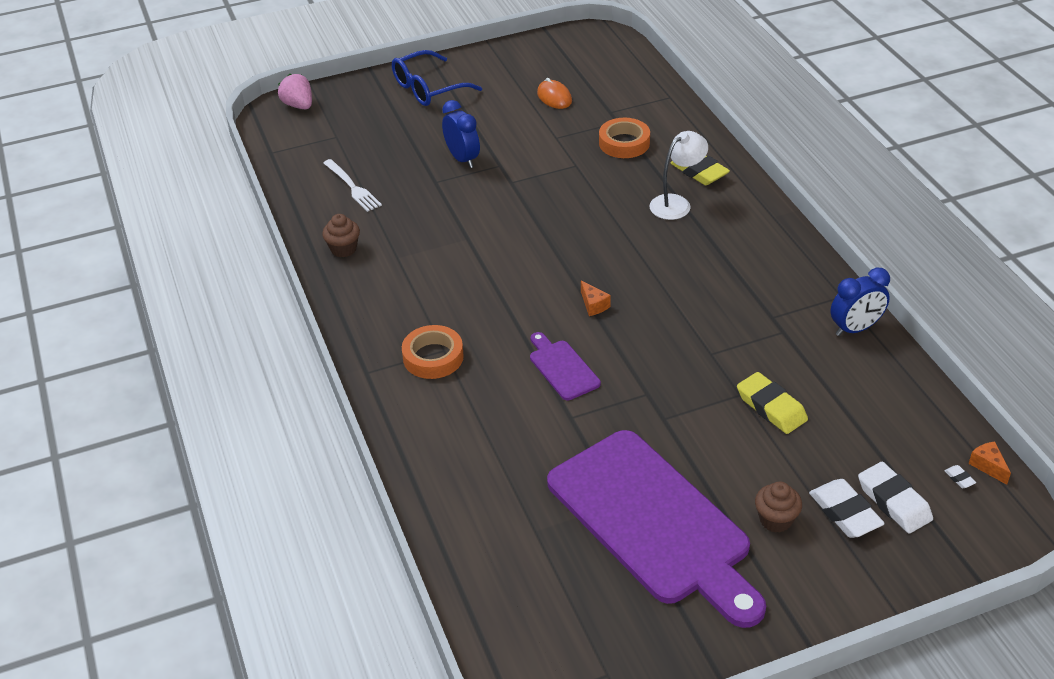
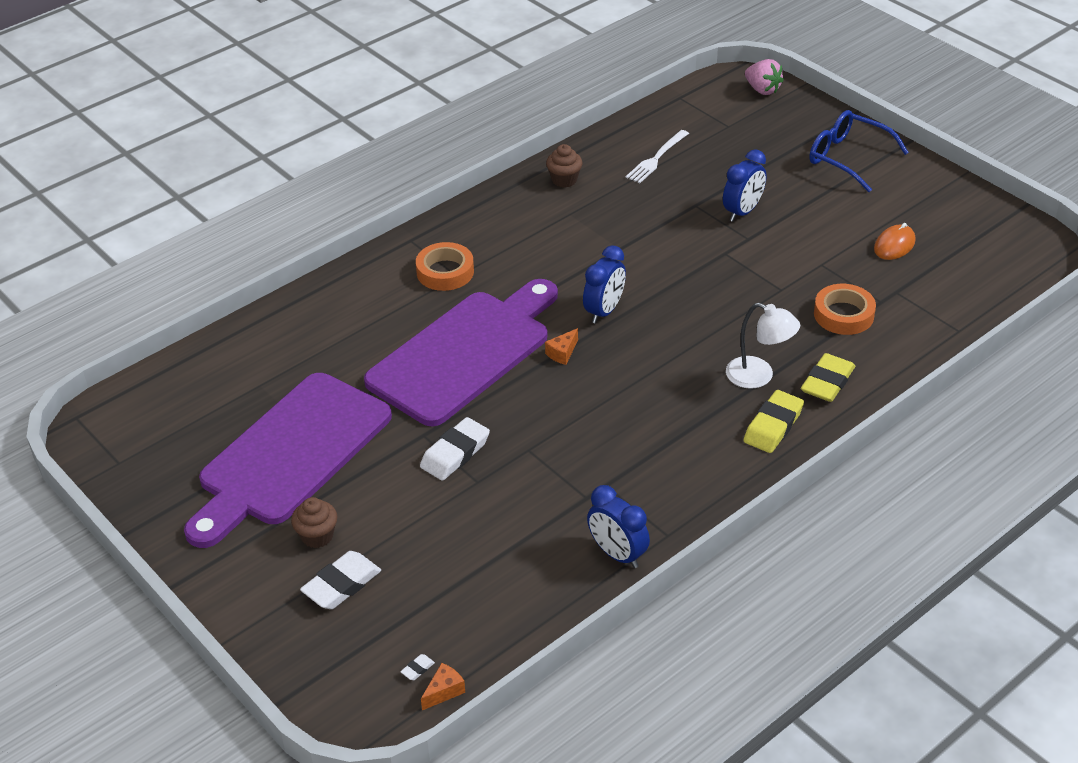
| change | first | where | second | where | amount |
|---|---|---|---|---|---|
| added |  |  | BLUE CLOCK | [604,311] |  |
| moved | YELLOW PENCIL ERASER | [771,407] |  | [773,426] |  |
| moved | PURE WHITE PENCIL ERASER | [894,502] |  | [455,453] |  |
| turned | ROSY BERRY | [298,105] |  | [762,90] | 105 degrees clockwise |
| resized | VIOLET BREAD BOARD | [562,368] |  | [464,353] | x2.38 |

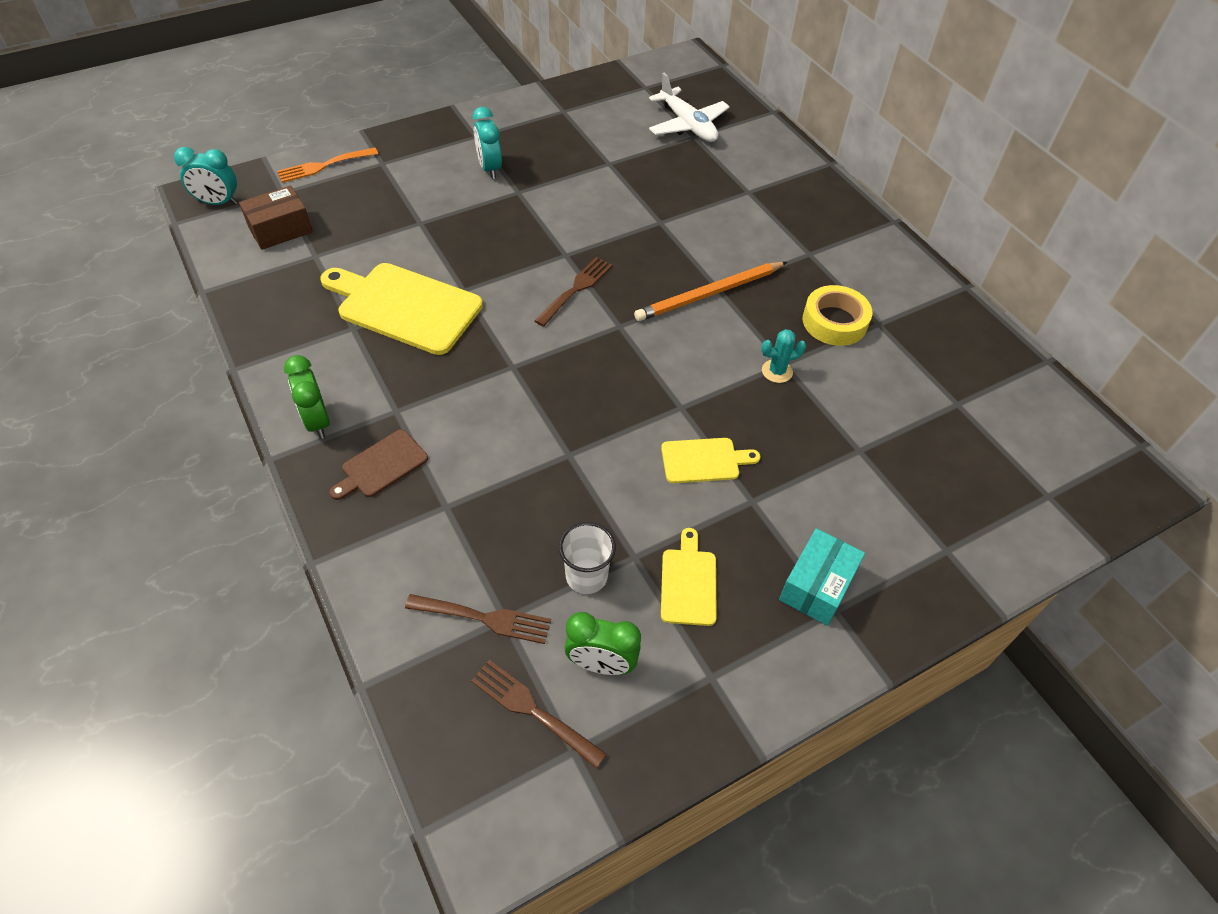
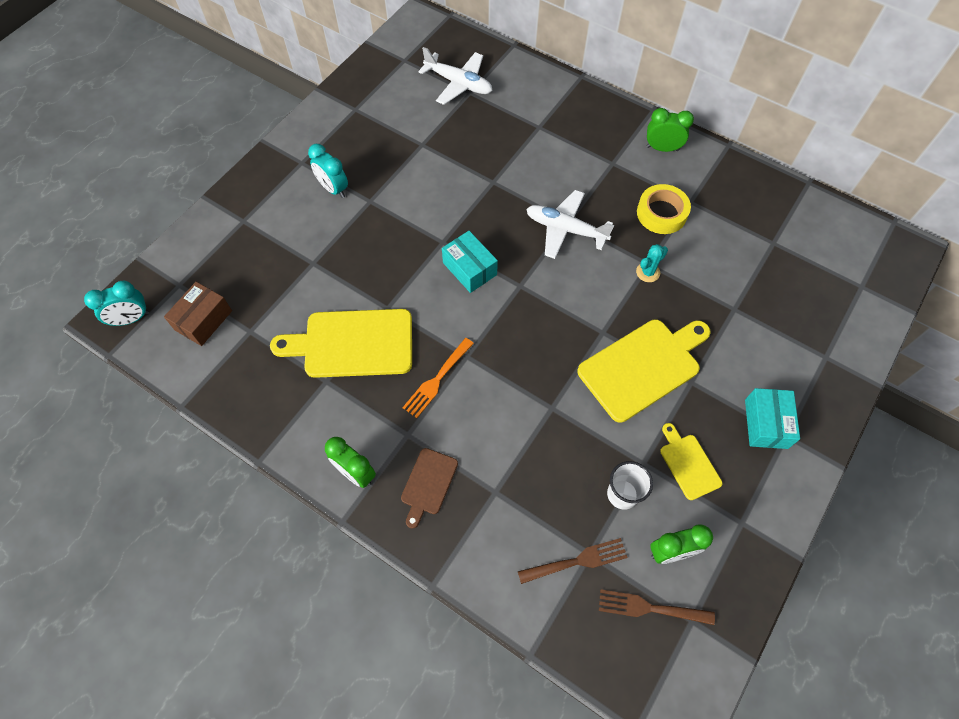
| change | first | where | second | where | amount |
|---|---|---|---|---|---|
| added |  |  | GREEN CLOCK | [662,148] |  |
| moved | ORANGE TABLE FORK | [324,166] |  | [437,380] |  |
| replaced | RUSSET TABLE FORK | [576,289] | TURQUOISE BOX | [469,269] |  |
| replaced | ORANGE WOODEN PENCIL | [709,294] | PURE WHITE AEROPLANE | [565,229] |  |
| resized | YELLOW BREAD BOARD | [704,460] |  | [643,366] | x1.92 |

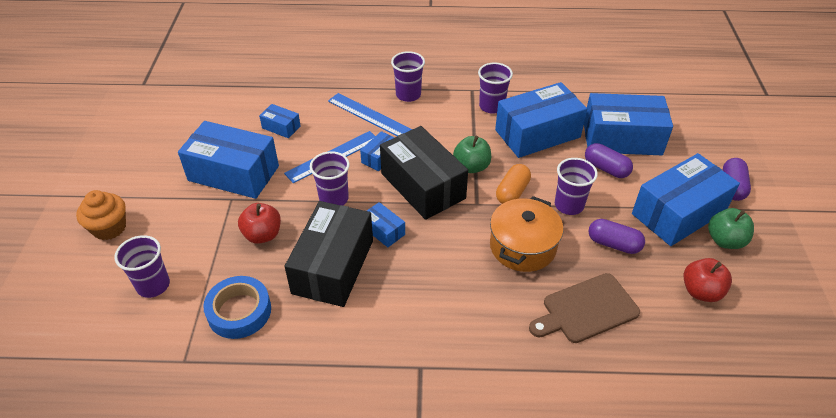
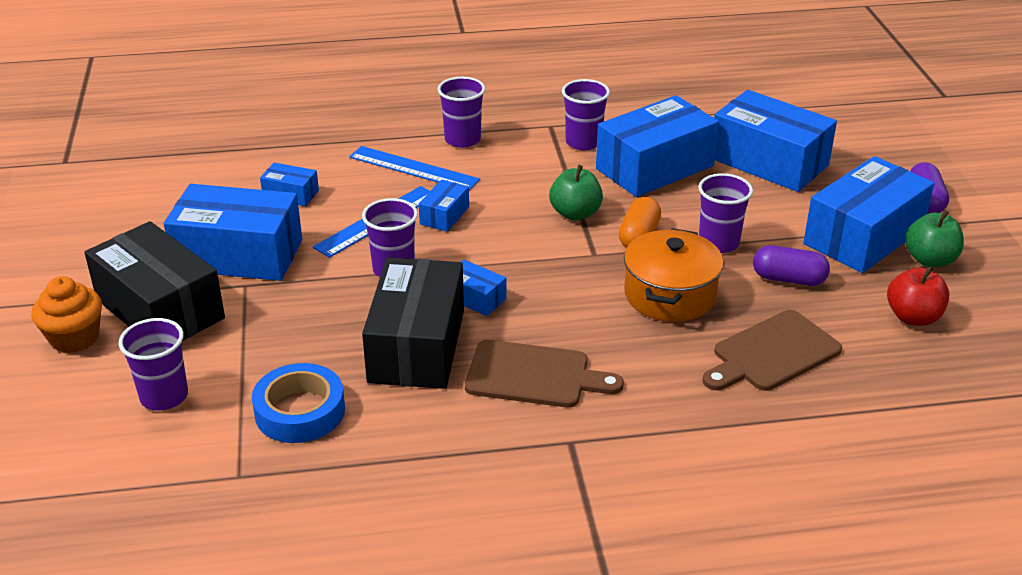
| change | first | where | second | where | amount |
|---|---|---|---|---|---|
| removed | CRIMSON TOY APPLE | [262,235] |  |  |  |
| removed | VIOLET PILL | [606,168] |  |  |  |
| added |  |  | RUSSET BREAD BOARD | [533,375] |  |
| moved | EBONY BOX | [423,186] |  | [160,309] |  |
| turned | BLUE BOX | [622,138] |  | [769,162] | 45 degrees clockwise |

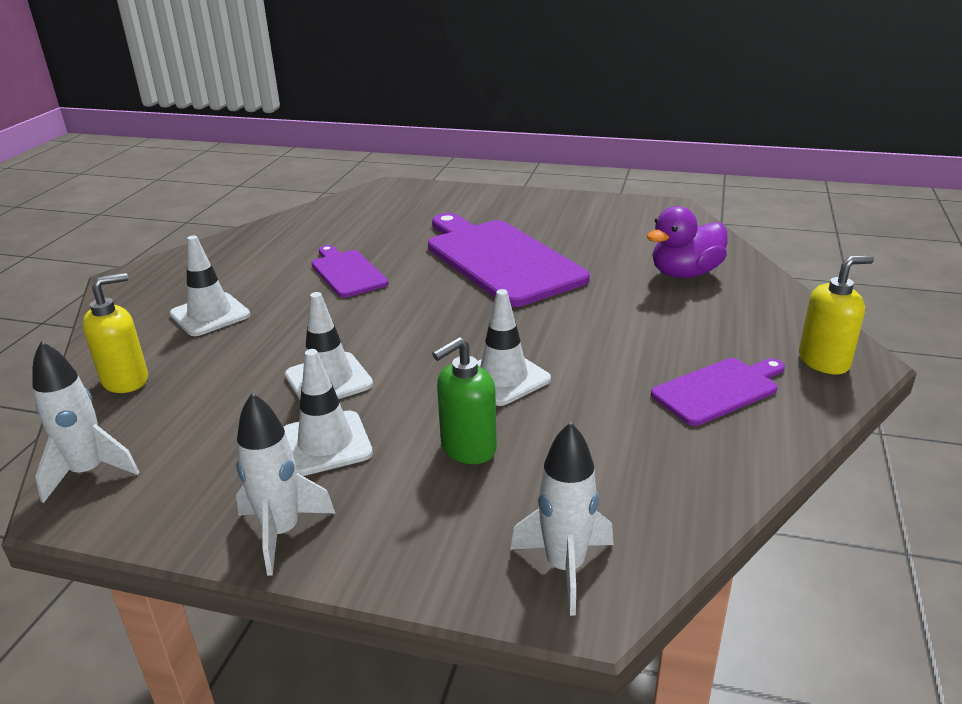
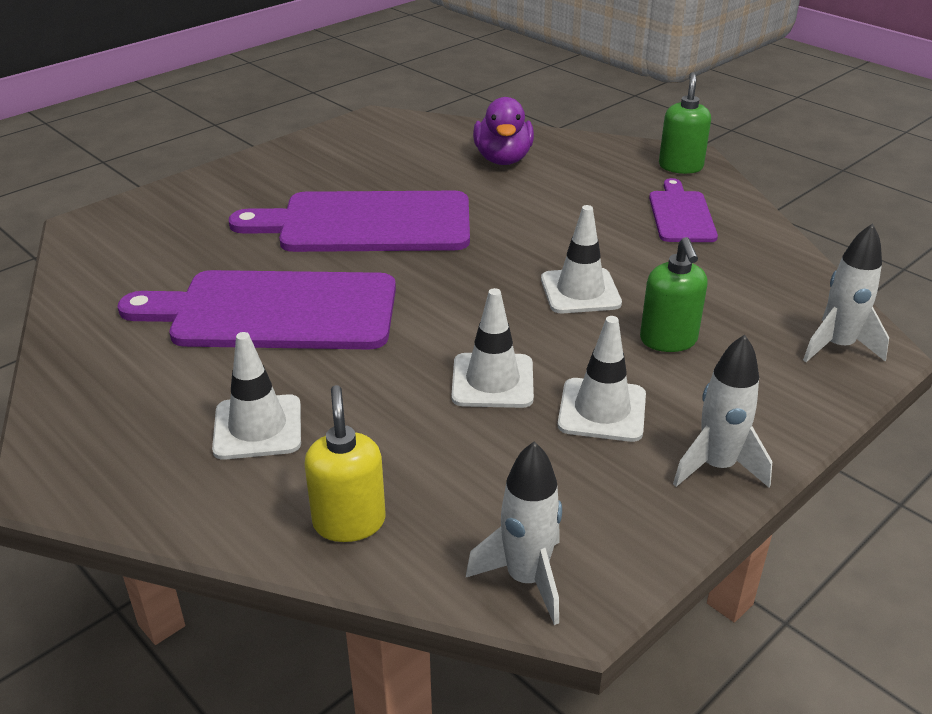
| change | first | where | second | where | amount |
|---|---|---|---|---|---|
| recoloured | YELLOW PUMP BOTTLE | [824,361] | GREEN PUMP BOTTLE | [680,166] |  |
| resized | VIOLET BREAD BOARD | [347,272] |  | [275,311] | x1.89 |

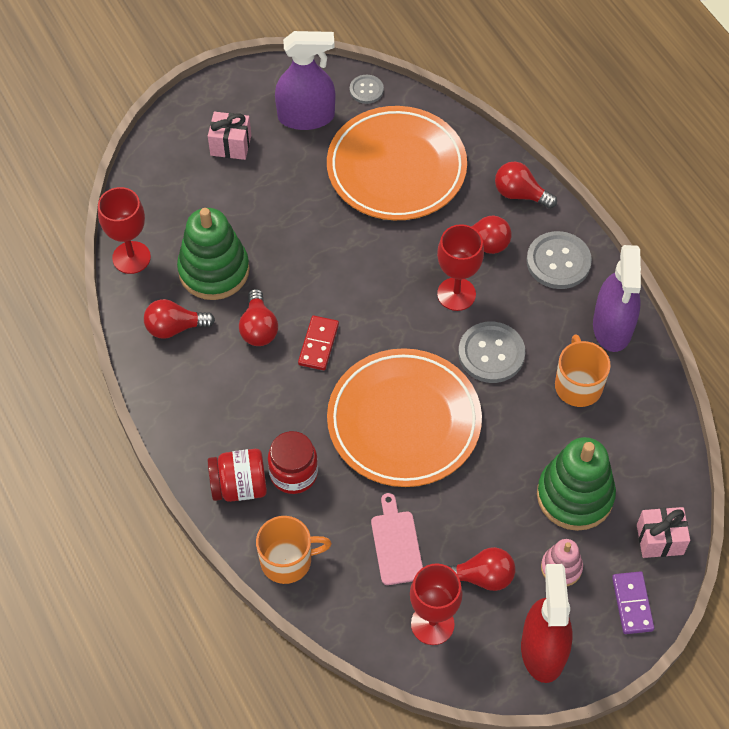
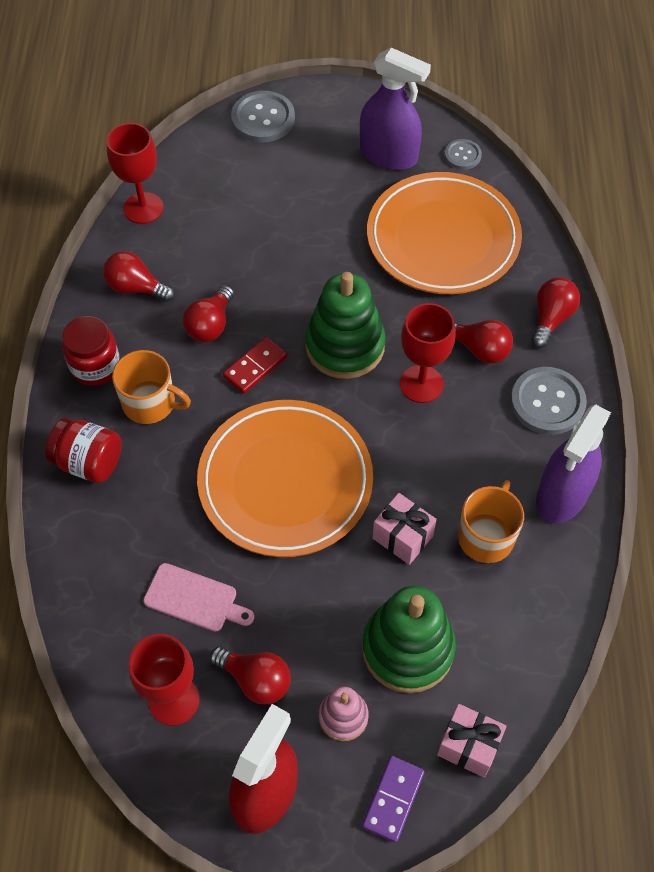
| change | first | where | second | where | amount |
|---|---|---|---|---|---|
| moved | GREEN RING STACKER | [214,270] |  | [345,346] |  |
| moved | ROSY GIFT | [230,145] |  | [402,537] |  |
| moved | ORANGE MUG | [288,560] |  | [150,403] |  |
| moved | CRIMSON PRESERVE JAR | [293,473] |  | [95,366] |  |
| moved | ASH-GREY SEWING BUTTON | [491,353] |  | [263,118] |  |
| turned | ROSY BREAD BOARD | [396,544] |  | [194,599] | 90 degrees clockwise |
| turned | CRIMSON LIGHT BULB | [520,194] |  | [551,318] | 60 degrees clockwise |

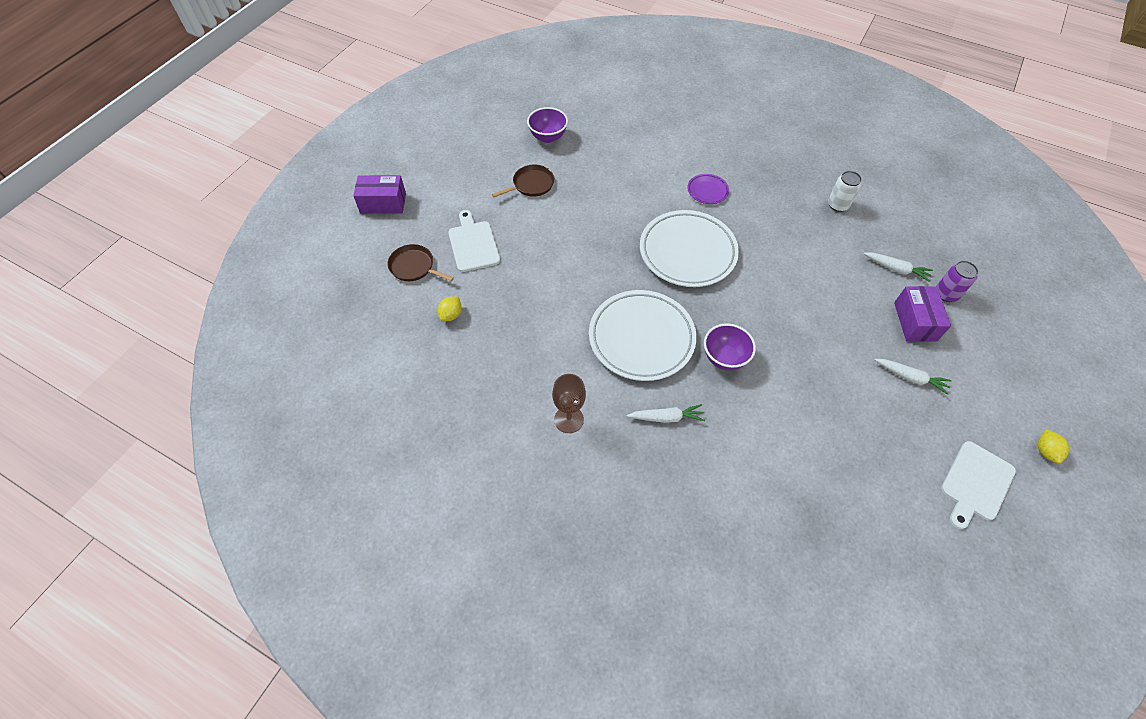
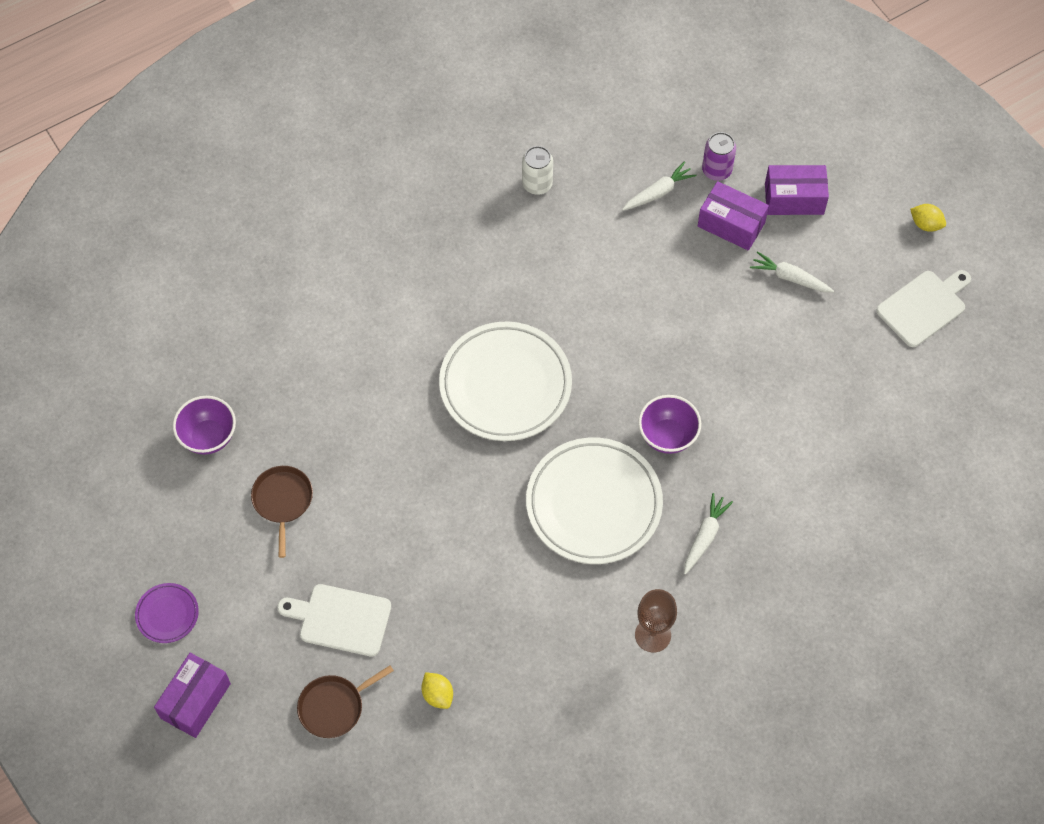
| change | first | where | second | where | amount |
|---|---|---|---|---|---|
| added |  |  | VIOLET BOX | [794,199] |  |
| moved | VIOLET PLATE | [707,191] |  | [167,614] |  |
| turned | PURE WHITE CARROT | [910,377] |  | [790,278] | 120 degrees counterclockwise |
| turned | PURE WHITE BREAD BOARD | [976,483] |  | [923,306] | 105 degrees counterclockwise |

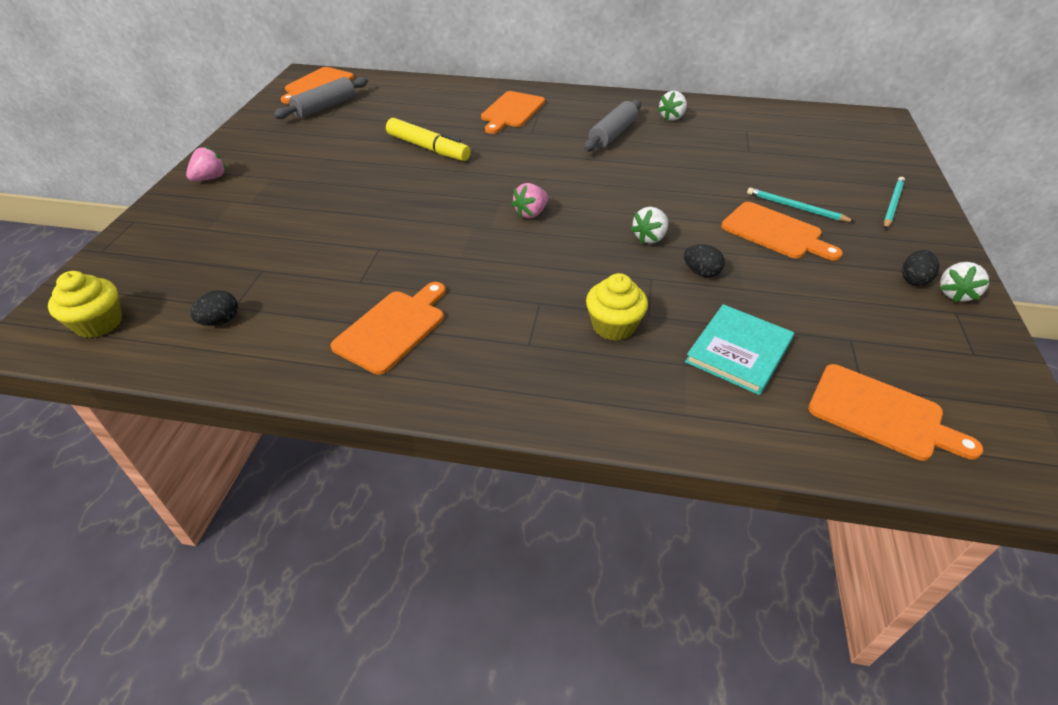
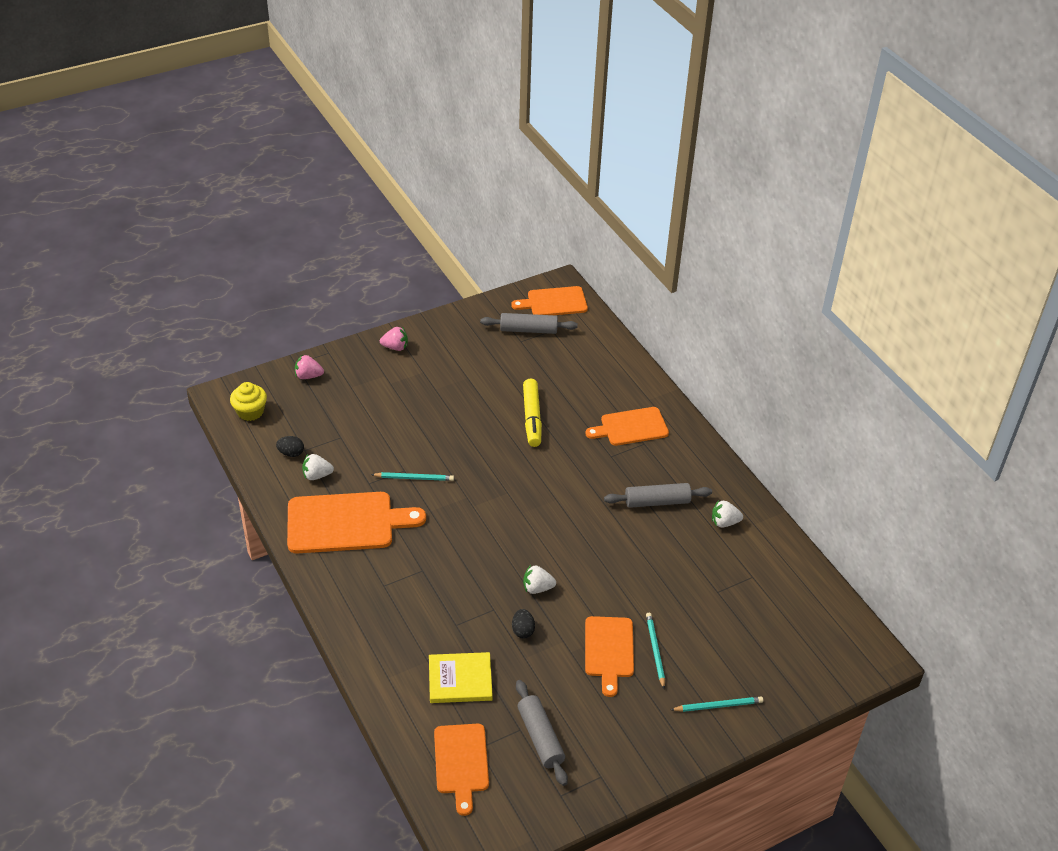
| change | first | where | second | where | amount |
|---|---|---|---|---|---|
| removed | YELLOW MUFFIN | [613,326] |  |  |  |
| removed | EBONY EGG SHAPE | [913,279] |  |  |  |
| added |  |  | TURQUOISE WOODEN PENCIL | [414,478] |  |
| added |  |  | ASH-GREY DOUGH ROLLER | [540,737] |  |
| moved | ROSY BERRY | [531,213] |  | [308,376] |  |
| moved | PURE WHITE BERRY | [955,294] |  | [317,475] |  |
| recoloured | TURQUOISE HARDBACK | [739,351] | YELLOW HARDBACK | [460,680] |  |
| resized | ORANGE BREAD BOARD | [393,328] |  | [346,522] | x1.57 |

